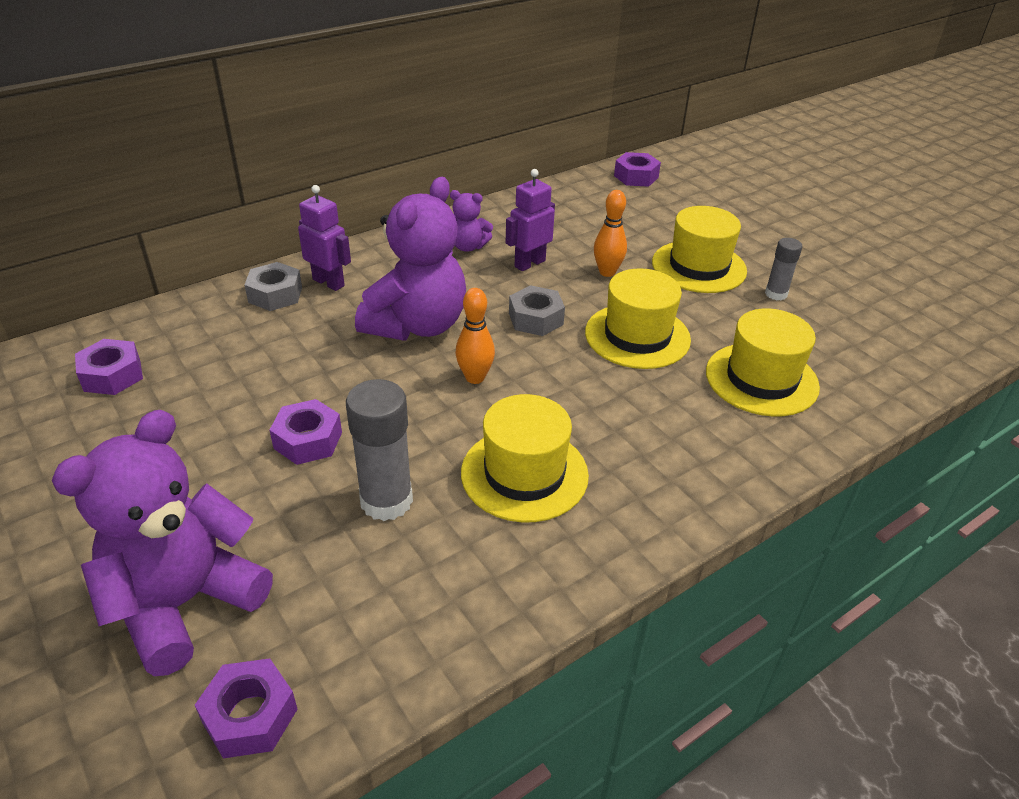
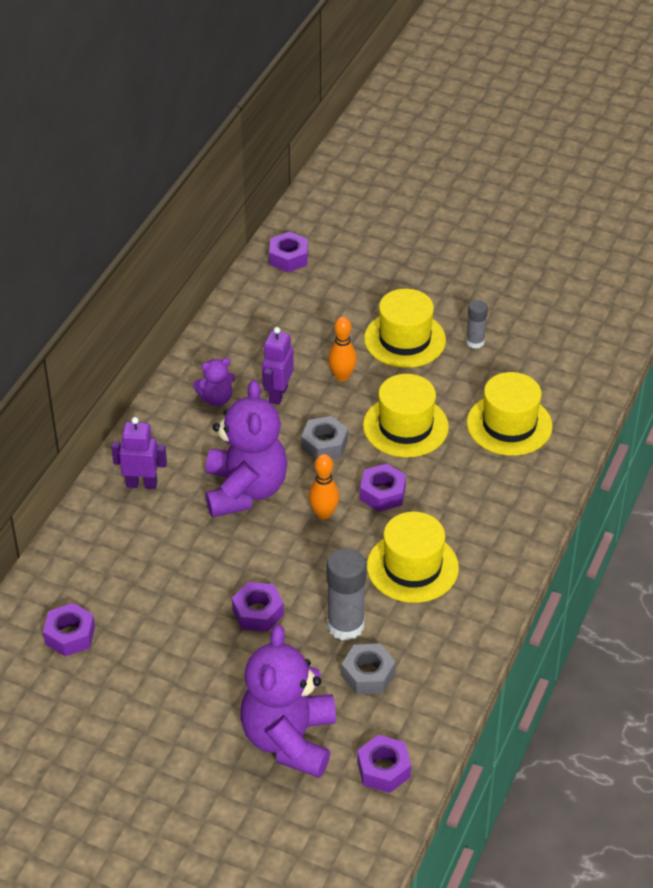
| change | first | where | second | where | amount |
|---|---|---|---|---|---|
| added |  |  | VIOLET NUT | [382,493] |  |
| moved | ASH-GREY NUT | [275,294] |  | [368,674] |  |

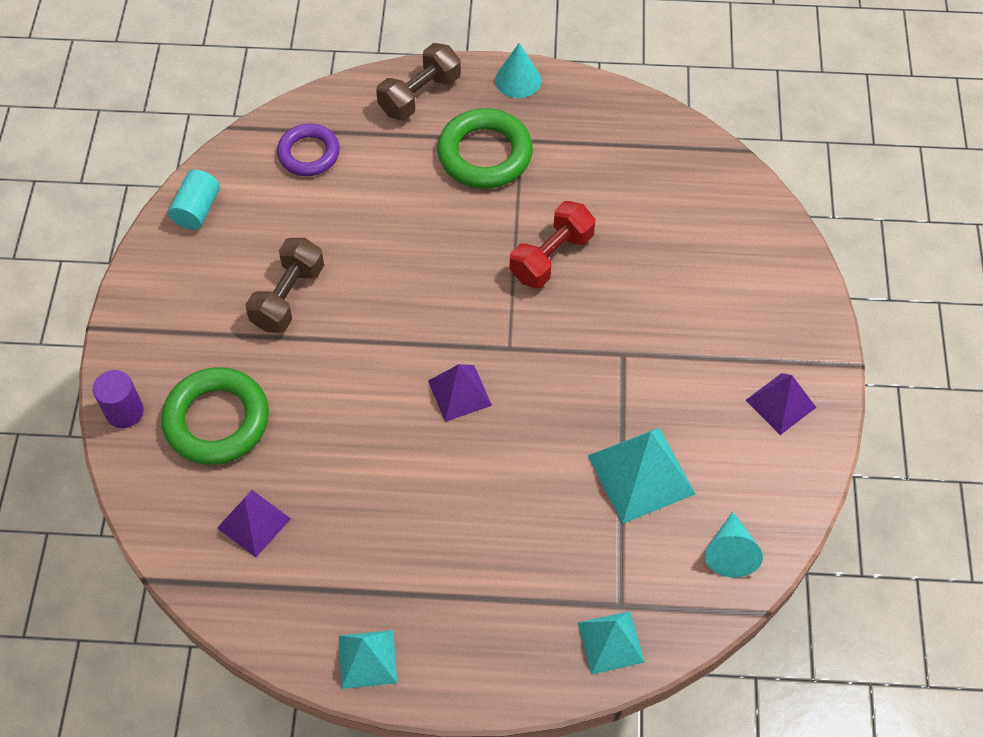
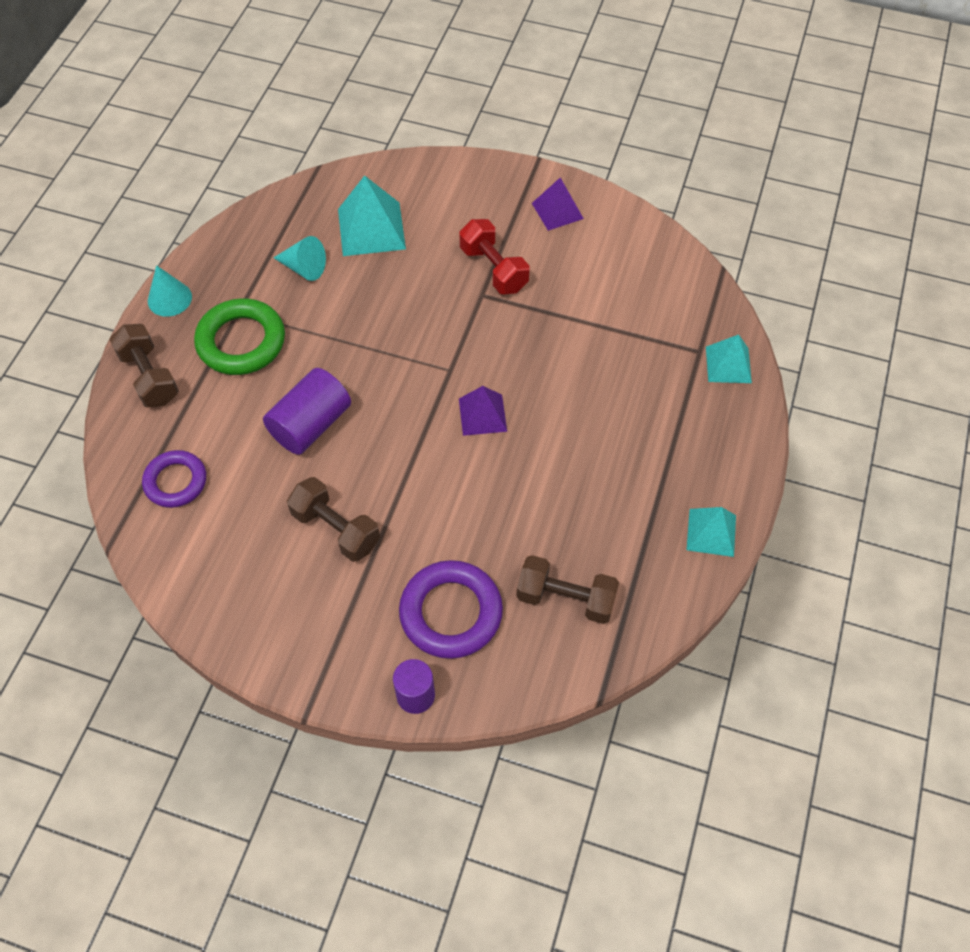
| change | first | where | second | where | amount |
|---|---|---|---|---|---|
| removed | TURQUOISE CYLINDER SHAPE | [197,210] |  |  |  |
| added |  |  | VIOLET CYLINDER SHAPE | [310,424] |  |
| moved | CRIMSON HAND WEIGHT | [551,257] |  | [493,269] |  |
| moved | TURQUOISE PYRAMID | [641,474] |  | [371,228] |  |
| moved | TURQUOISE CONE | [730,553] |  | [304,268] |  |
| replaced | VIOLET PYRAMID | [254,523] | RUSSET HAND WEIGHT | [565,598] |  |
| recoloured | GREEN RING | [217,420] | VIOLET RING | [451,612] |  |

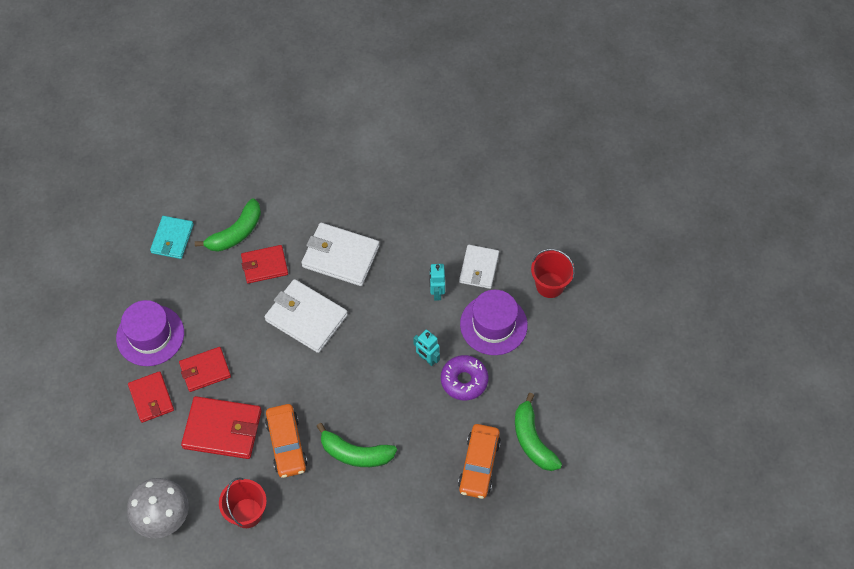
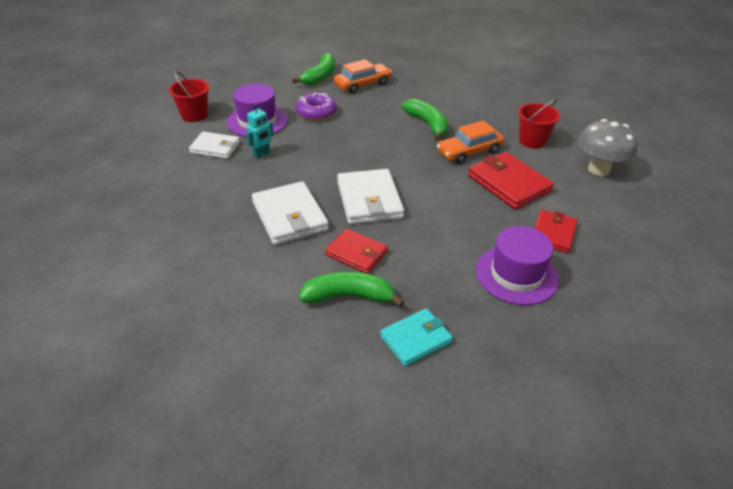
| change | first | where | second | where | amount |
|---|---|---|---|---|---|
| removed | CRIMSON WALLET | [205,370] |  |  |  |
| removed | TURQUOISE ROBOT FIGURE | [427,359] |  |  |  |
| turned | ORANGE CAR | [286,444] |  | [469,152] | 150 degrees counterclockwise |
| turned | PURE WHITE WALLET | [479,268] |  | [215,147] | 45 degrees clockwise |

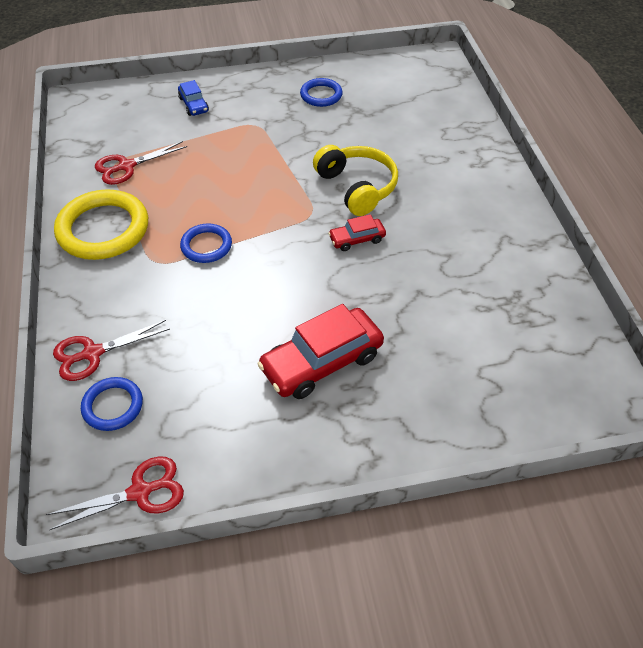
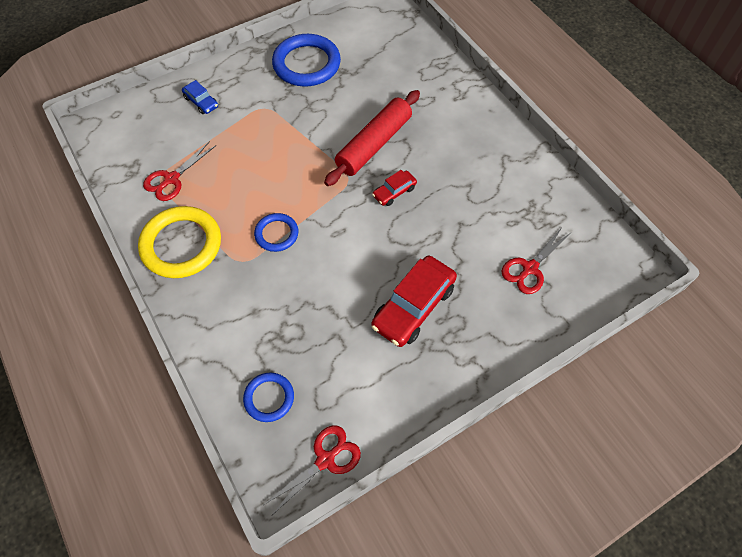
| change | first | where | second | where | amount |
|---|---|---|---|---|---|
| moved | CRIMSON PAIR OF SCISSORS | [92,353] |  | [530,268] |  |
| replaced | YELLOW OVER-EAR HEADPHONES | [357,187] | CRIMSON DOUGH ROLLER | [374,144] |  |
| resized | BLUE RING | [321,95] |  | [306,64] | x1.83 |

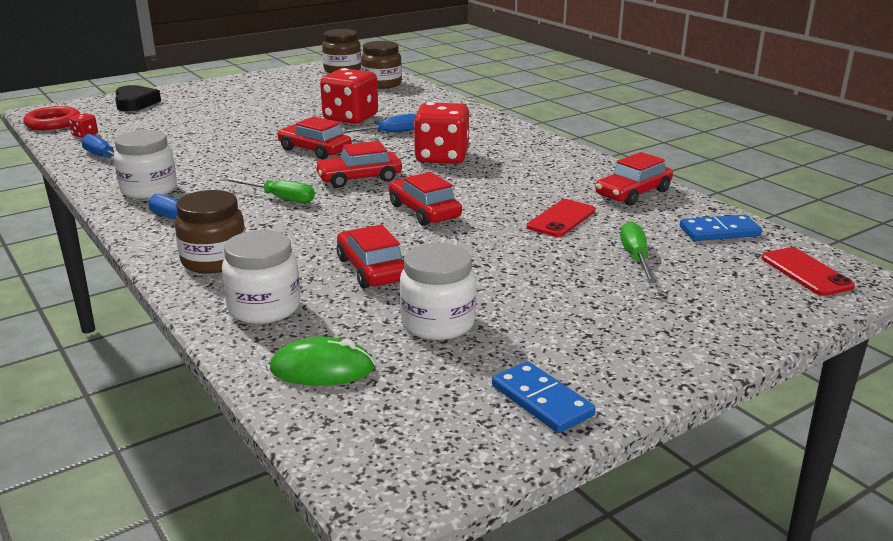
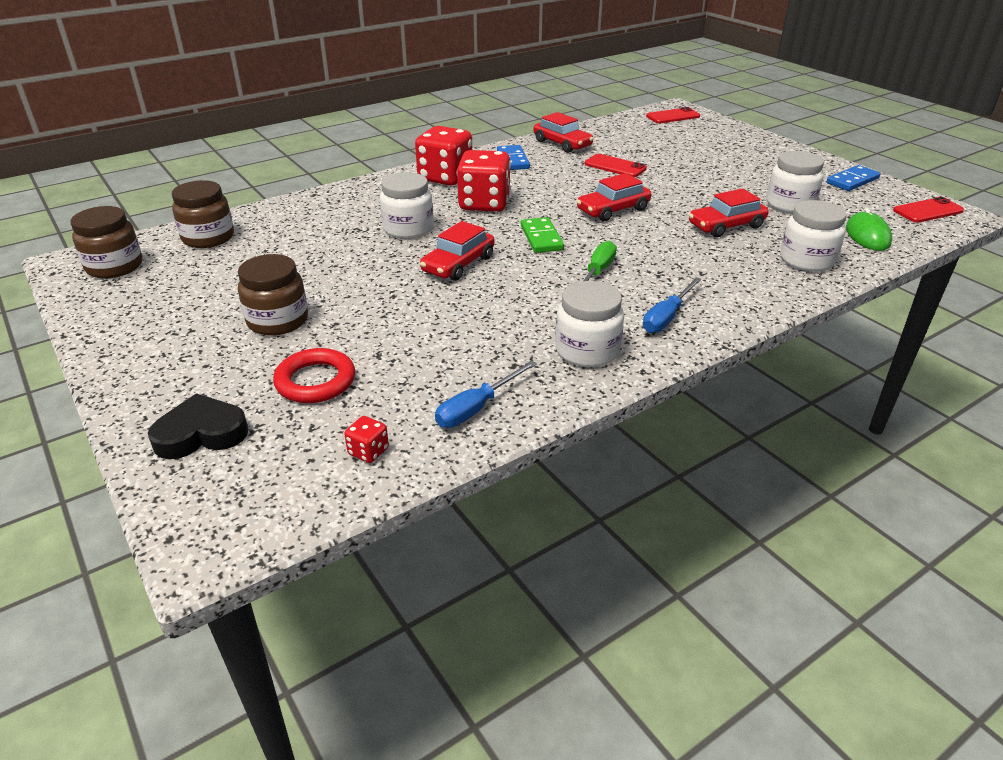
| change | first | where | second | where | amount |
|---|---|---|---|---|---|
| removed | GREEN FLAT SCREWDRIVER | [636,258] |  |  |  |
| added |  |  | CRIMSON PHONE | [928,211] |  |
| moved | CRIMSON RING | [53,123] |  | [315,381] |  |
| moved | RUSSET PRESERVE JAR | [214,261] |  | [278,321] |  |
| moved | CRIMSON DICE | [350,118] |  | [445,178] |  |
| moved | BLUE DOMINO | [719,232] |  | [513,160] |  |
| replaced | CRIMSON CAR | [359,178] | GREEN DOMINO | [541,238] |  |
| replaced | BLUE FLAT SCREWDRIVER | [388,133] | PURE WHITE PRESERVE JAR | [408,229] |  |

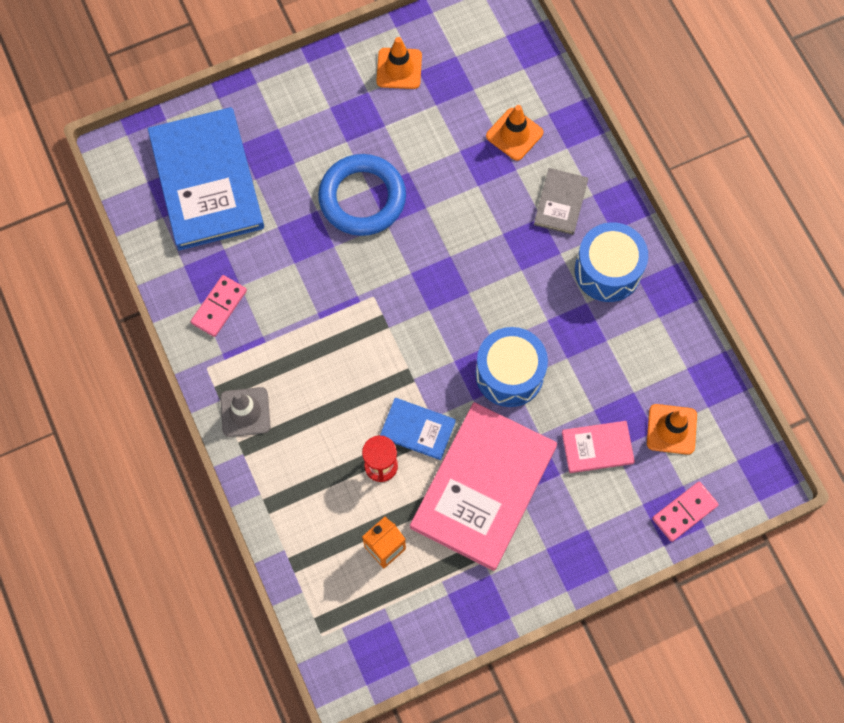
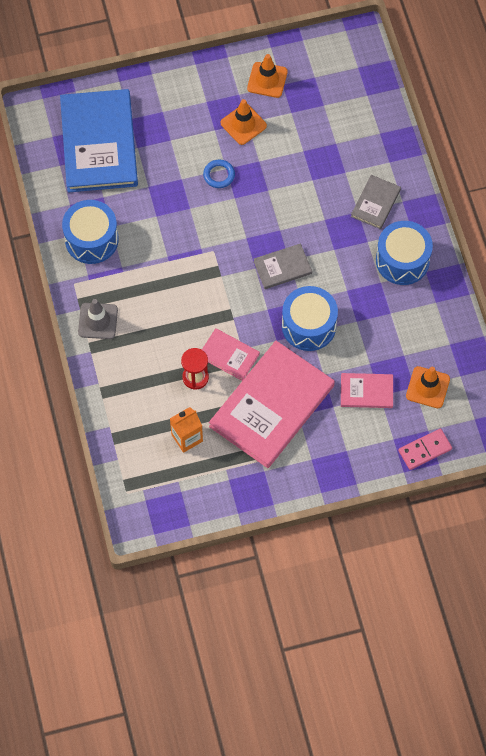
| change | first | where | second | where | amount |
|---|---|---|---|---|---|
| added |  |  | ASH-GREY HARDBACK | [282,267] |  |
| moved | ORANGE TRAFFIC CONE | [514,134] |  | [243,124] |  |
| replaced | ROSY DOMINO | [219,307] | BLUE DRUM | [91,239] |  |
| recoloured | BLUE HARDBACK | [417,429] | ROSY HARDBACK | [229,355] |  |
| resized | BLUE RING | [362,198] |  | [219,175] | x0.45 |

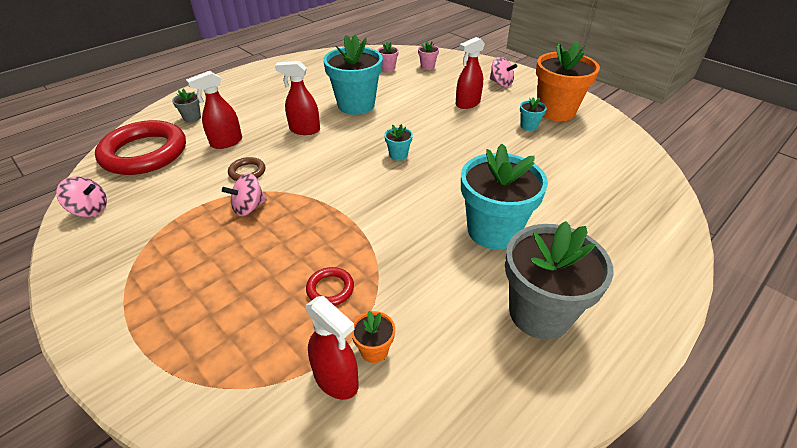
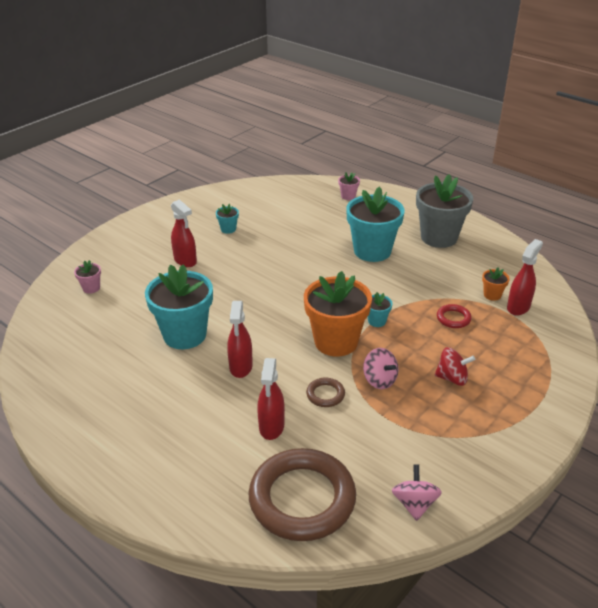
| change | first | where | second | where | amount |
|---|---|---|---|---|---|
| removed | ASH-GREY PLANT POT | [192,118] |  |  |  |
| removed | ROSY SPINNING TOP | [500,83] |  |  |  |
| added |  |  | CRIMSON SPINNING TOP | [452,378] |  |
| moved | ROSY PLANT POT | [388,68] |  | [348,196] |  |
| moved | TURQUOISE PLANT POT | [398,155] |  | [377,321] |  |
| moved | ORANGE PLANT POT | [555,111] |  | [336,342] |  |
| recoloured | CRIMSON RING | [144,153] | RUSSET RING | [302,499] |  |
| turned | CRIMSON SPRAY CLEANER | [226,142] |  | [271,427] | 45 degrees clockwise |

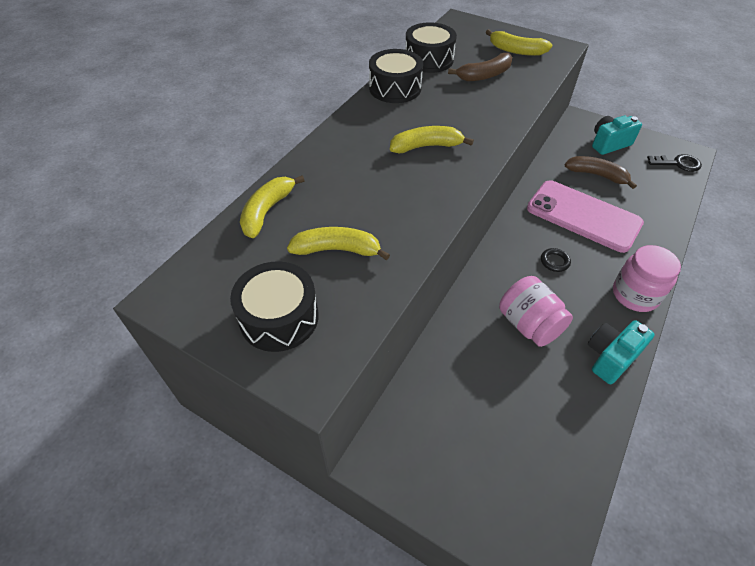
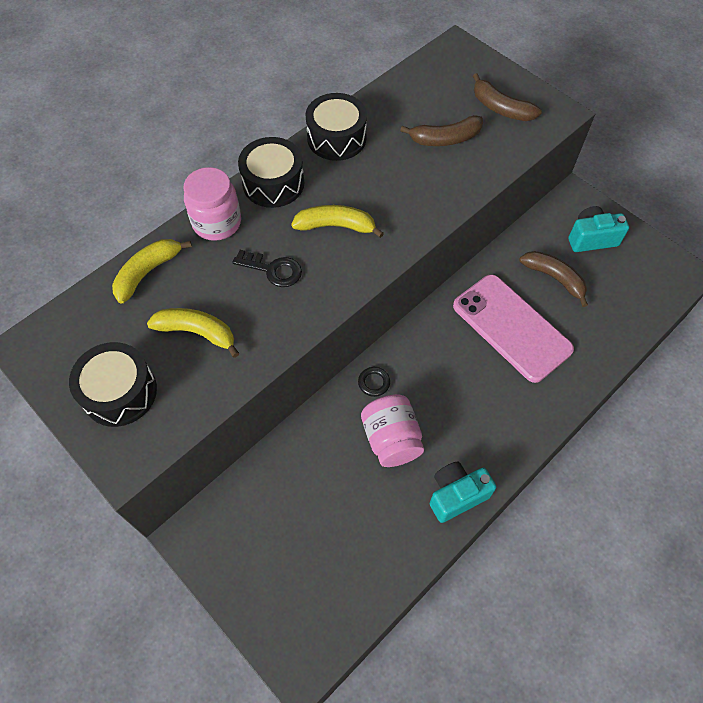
| change | first | where | second | where | amount |
|---|---|---|---|---|---|
| moved | EBONY DRUM | [429,59] |  | [273,183] |  |
| moved | EBONY RING | [554,261] |  | [374,383] |  |
| moved | ROSY PRESERVE JAR | [635,295] |  | [217,223] |  |
| moved | EBONY LATCHKEY | [678,163] |  | [273,270] |  |
| recoloured | YELLOW TOY BANANA | [516,51] | RUSSET TOY BANANA | [501,108] |  |

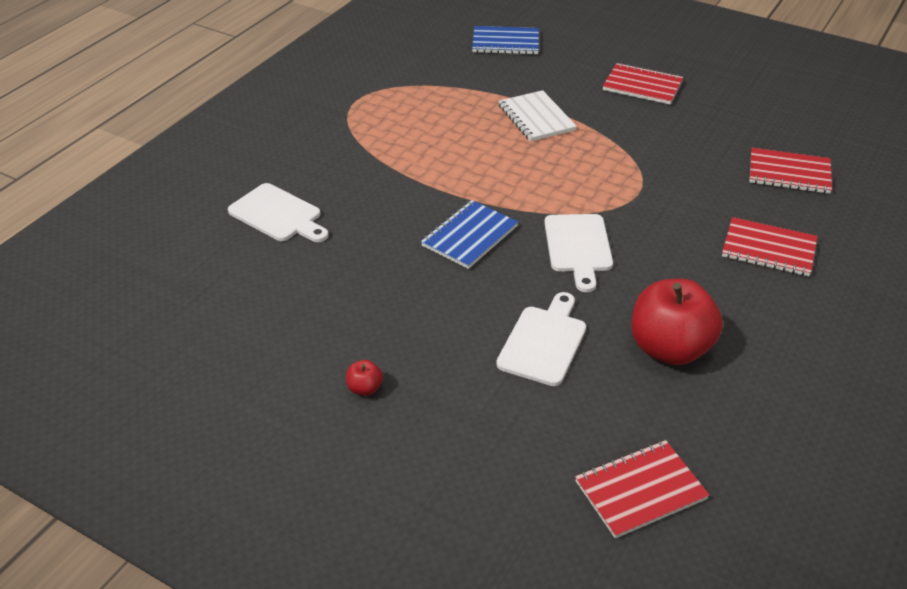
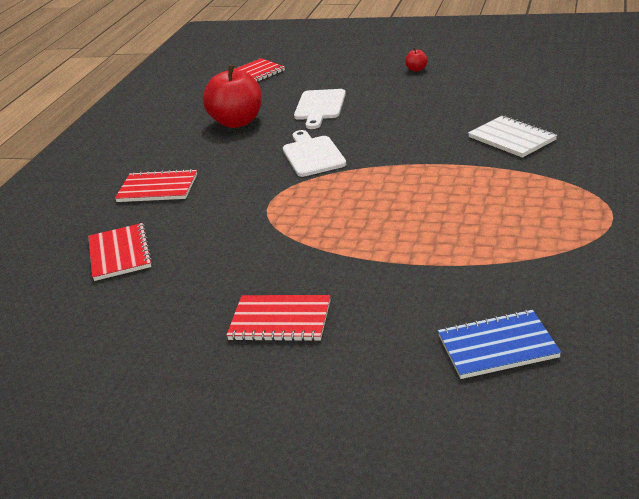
| change | first | where | second | where | amount |
|---|---|---|---|---|---|
| removed | PURE WHITE BREAD BOARD | [278,215] |  |  |  |
| removed | BLUE NOTEBOOK | [469,236] |  |  |  |
| moved | PURE WHITE NOTEBOOK | [536,118] |  | [512,138] |  |
| turned | CRIMSON NOTEBOOK | [789,173] |  | [120,254] | 75 degrees clockwise |

